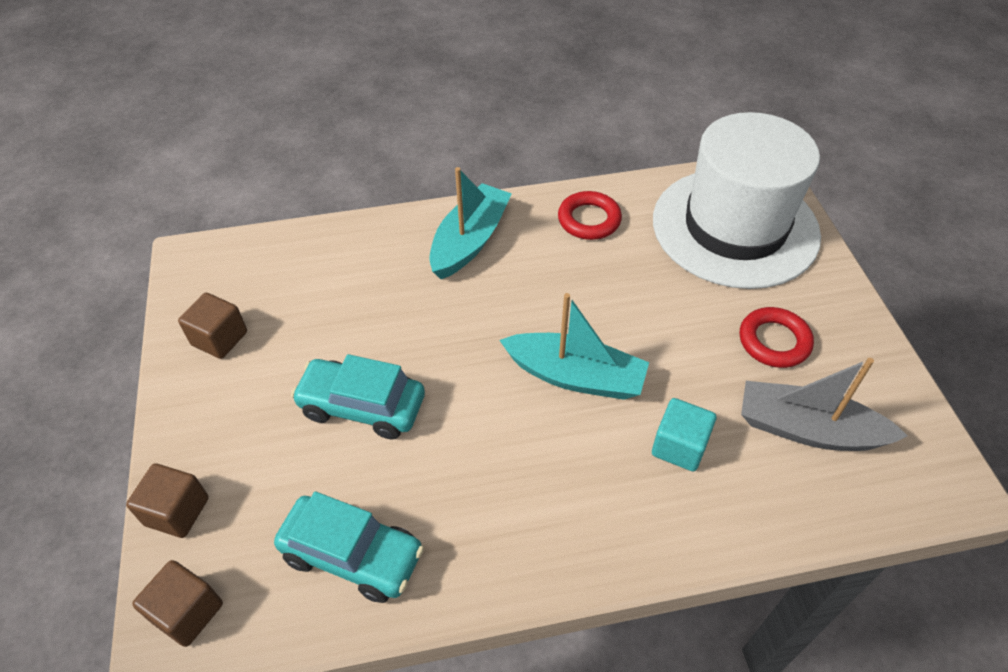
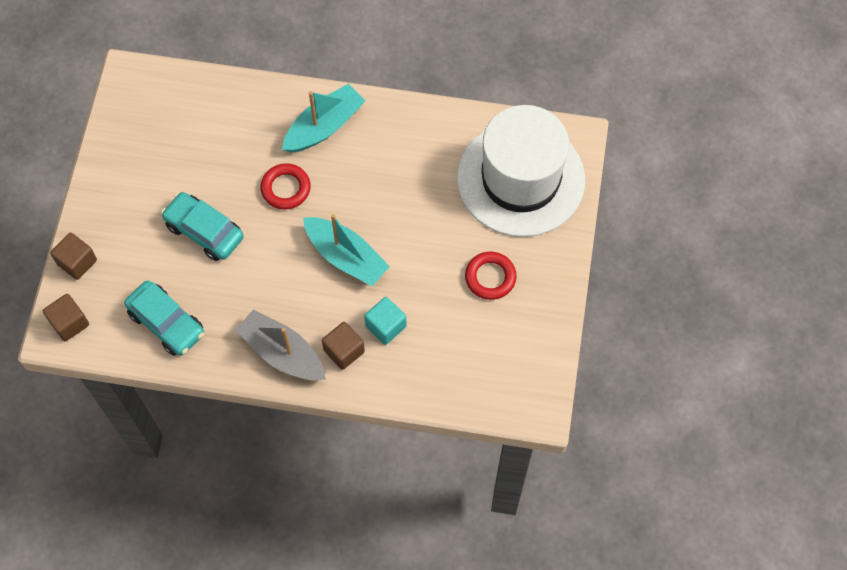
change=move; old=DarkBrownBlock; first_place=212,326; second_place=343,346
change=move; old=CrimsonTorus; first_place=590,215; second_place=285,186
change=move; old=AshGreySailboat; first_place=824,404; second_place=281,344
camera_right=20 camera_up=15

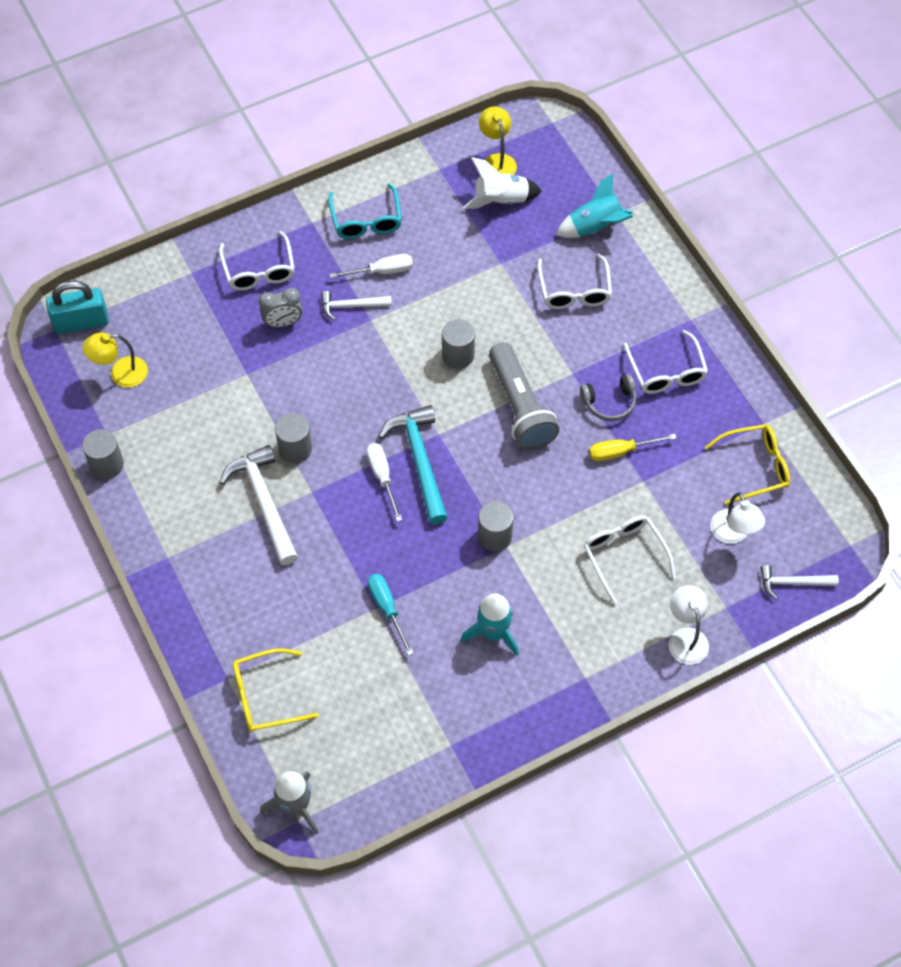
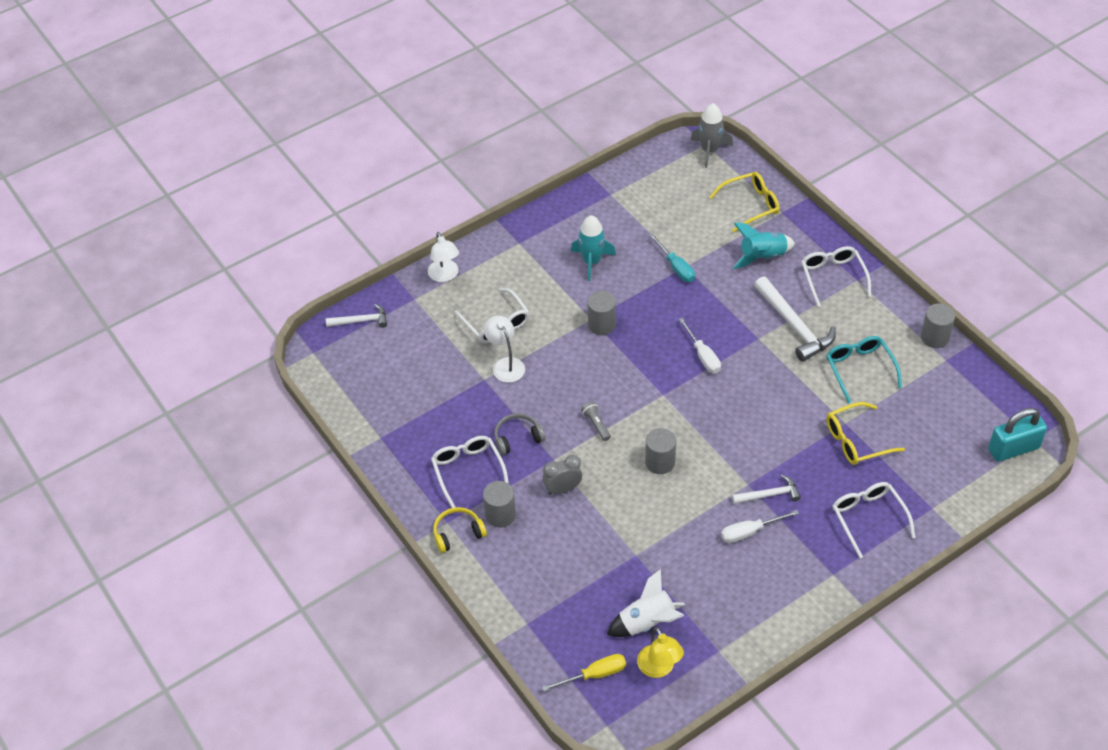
change=delete; old=BrightYellowReadingLamp; first_place=115,360
change=move; old=AshGreyClock; first_place=281,307; second_place=562,475
change=move; old=AshGreyCylinderShape; first_place=293,438; second_place=499,504
change=move; old=AquaEyeglasses; first_place=365,211; second_place=864,369
change=delete; old=AquaCarpenter'sHammer; first_place=413,464
change=resize; old=AshGreyFlashlight; first_place=524,396; second_place=596,421; factor=0.41
change=move; old=WhiteEyeglasses; first_place=574,281; second_place=836,276
change=move; old=AquaToyRocket; first_place=594,205; second_place=764,245
change=move; old=BrightYellowScrewdriver; first_place=633,447; second_place=584,673
change=move; old=BrightYellowEyeglasses; first_place=747,464; second_place=865,433
change=move; old=WhiteReadingLamp; first_place=737,518; second_place=504,349
change=insert; new=BrightYellowHeadphones; second_place=460,530
camera_right=175 camera_up=-10

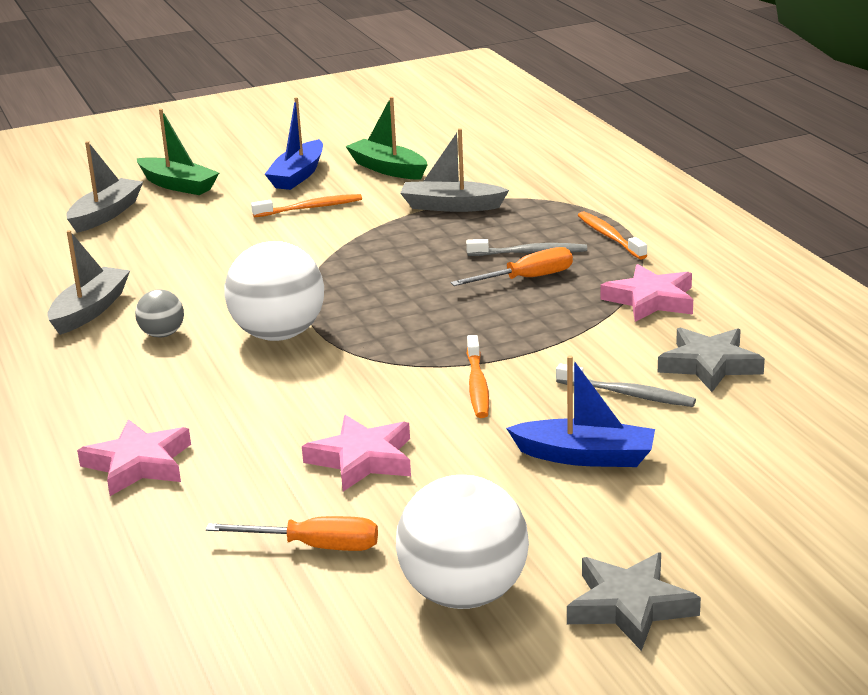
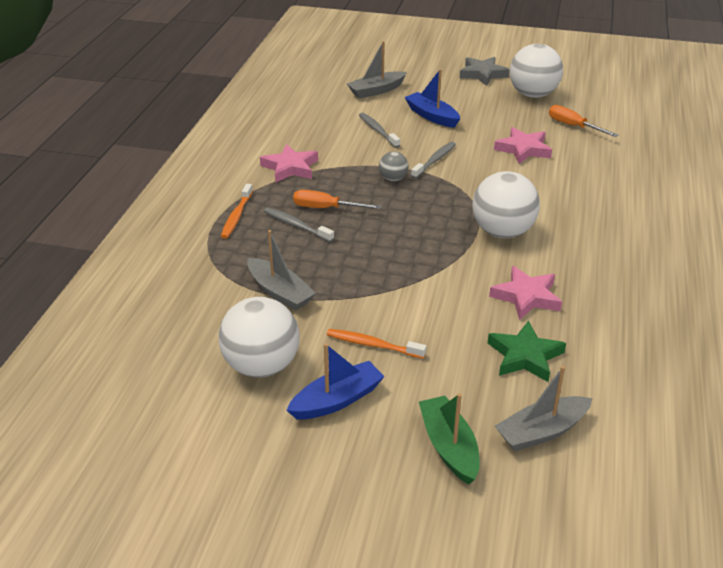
change=move; old=AshGreySailboat; first_place=88,282; second_place=377,70
change=move; old=PinkStar; first_place=134,457; second_place=525,293
change=move; old=AshGreySphere; first_place=159,313; second_place=394,166
change=replace; old=LeafGreenSailboat; new=WhiteSphere; first_place=386,138; second_place=259,337
change=recolor; old=OrangeColouredDentalBrush; new=AshGreyDentalBrush; first_place=477,376; second_place=433,160
change=delete; old=AshGreyStar; first_place=711,359
change=insert; new=LeafGreenStar; second_place=527,351
camera_right=-145 camera_up=10

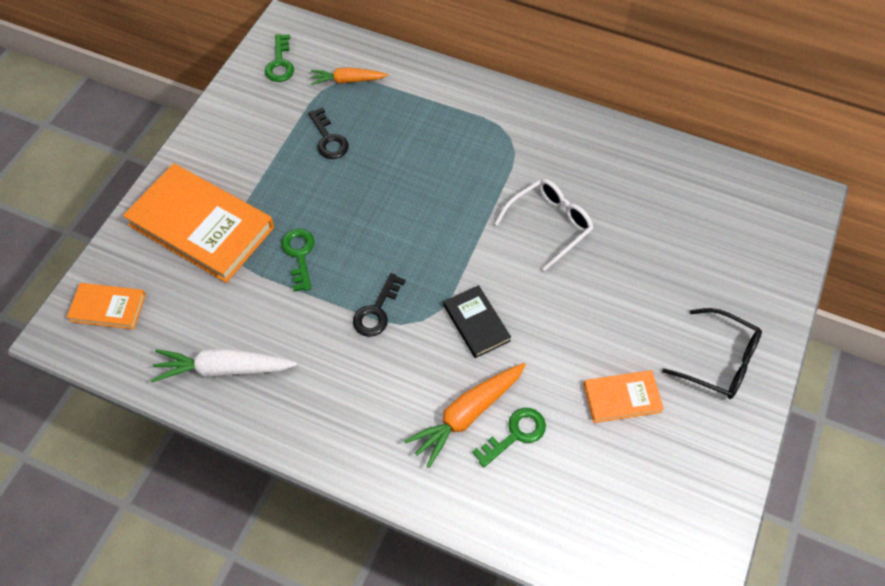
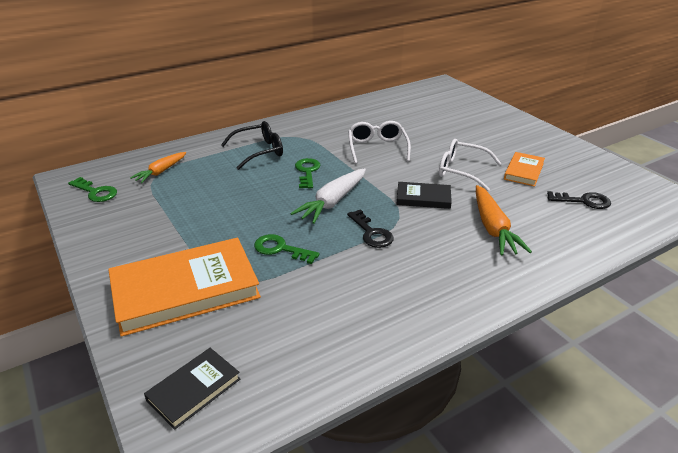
change=recolor; old=OrangeColouredBook; new=EbonyBook; first_place=106,306; second_place=192,389
change=move; old=WhiteCarrot; first_place=224,365; second_place=328,196
change=move; old=EbonyLatchkey; first_place=328,133; second_place=579,200
change=move; old=LeafGreenLatchkey; first_place=509,438; second_place=307,173
change=move; old=EbonyEyeglasses; first_place=712,353; second_place=252,145
change=insert; new=WhiteEyeglasses; second_place=470,165
camera_right=-55 camera_up=-25

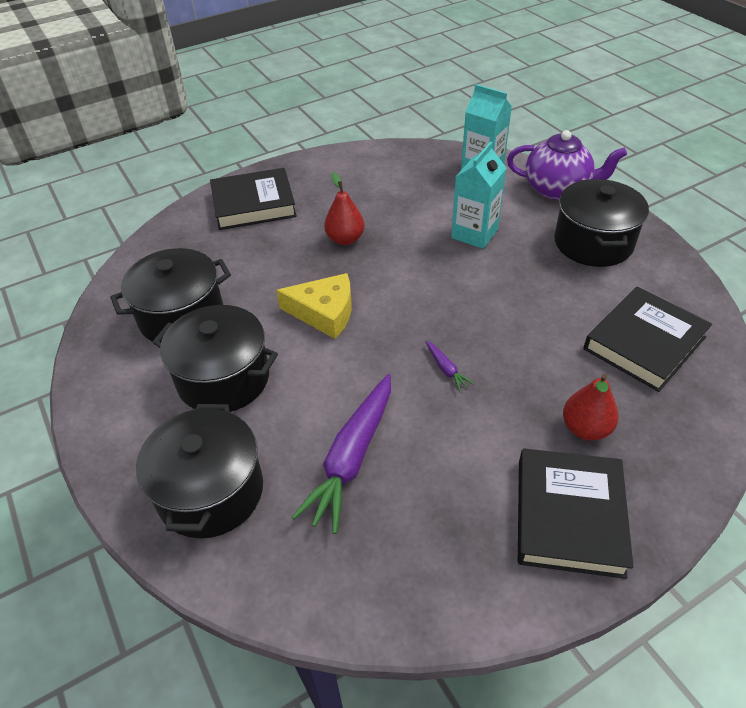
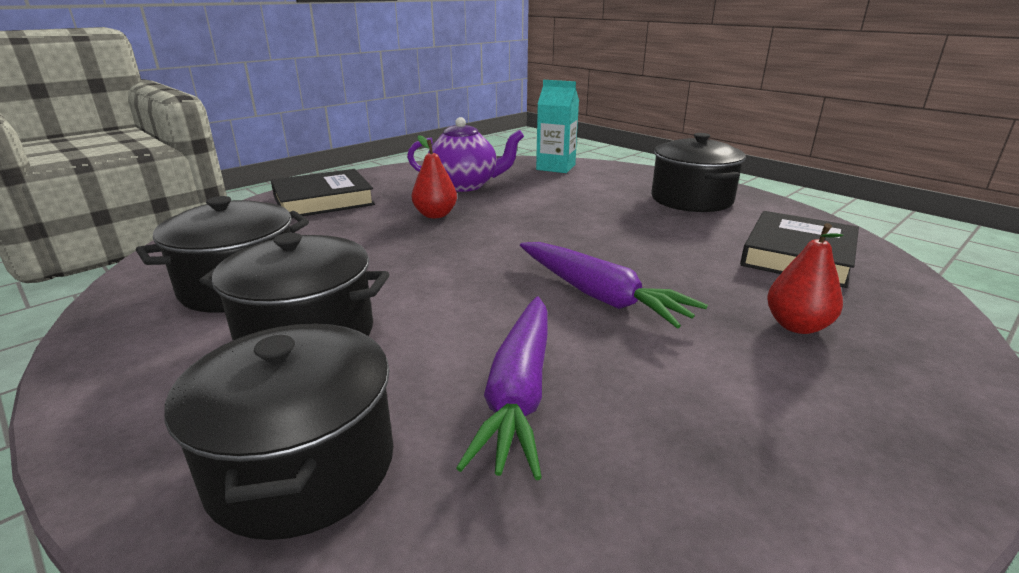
change=delete; old=BrightYellowPieceOfCheese; first_place=313,306
change=resize; old=VioletCarrot; first_place=450,366; second_place=614,285; factor=2.4
change=delete; old=AquaMilkCarton; first_place=478,195
change=move; old=VioletTeaPot; first_place=567,165; second_place=465,154
change=delete; old=EbonyBook; first_place=575,513
camera_right=-15 camera_up=-20

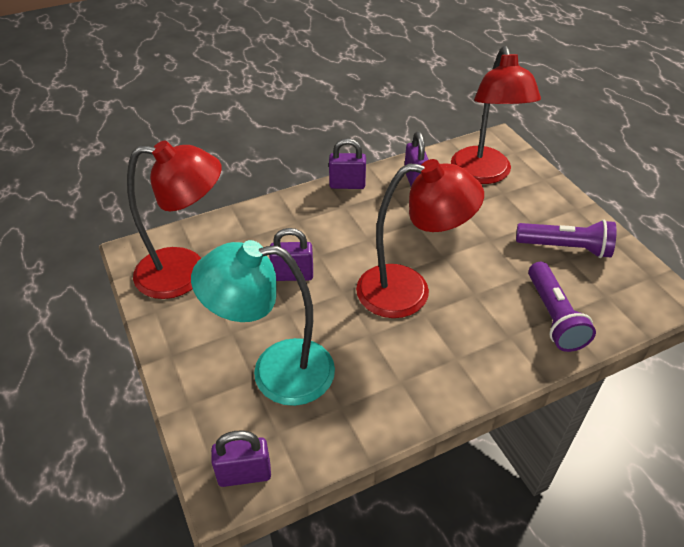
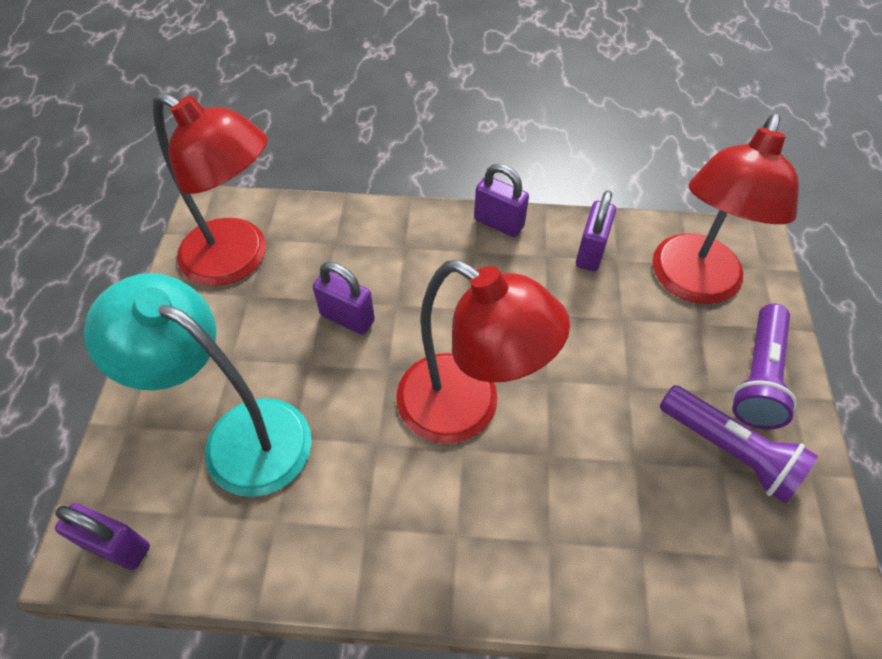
change=move; old=VioletFlashlight; first_place=562,307; second_place=764,366
camera_right=30 camera_up=10

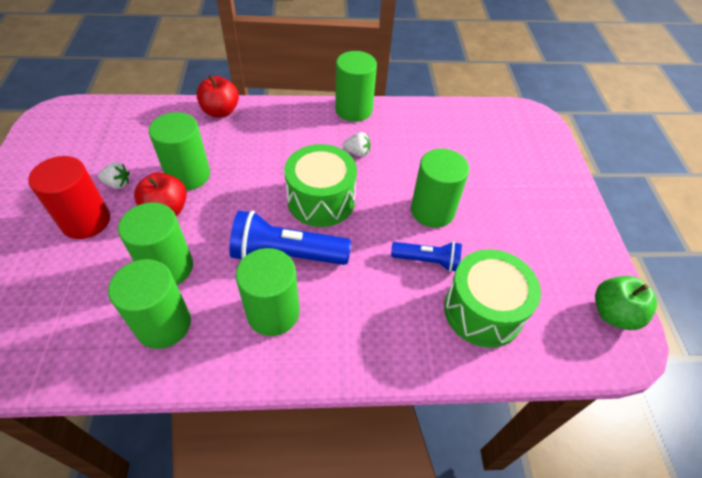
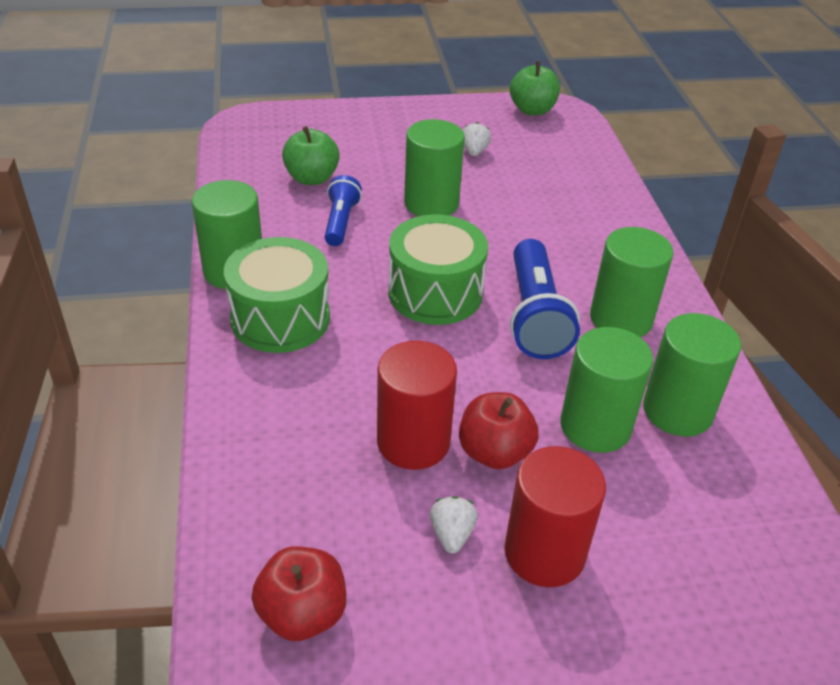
change=recolor; old=LeafGreenCylinderShape; new=CrimsonCylinderShape; first_place=179,151; second_place=417,405
change=move; old=CrimsonToyApple; first_place=217,96; second_place=298,593
change=move; old=WhiteBerry; first_place=356,144; second_place=477,139
change=move; old=BlueFlashlight; first_place=426,256; second_place=343,210
change=move; old=LeafGreenDrum; first_place=492,298; second_place=277,295
change=insert; new=LeafGreenToyApple; second_place=311,155
camera_right=-95 camera_up=-10

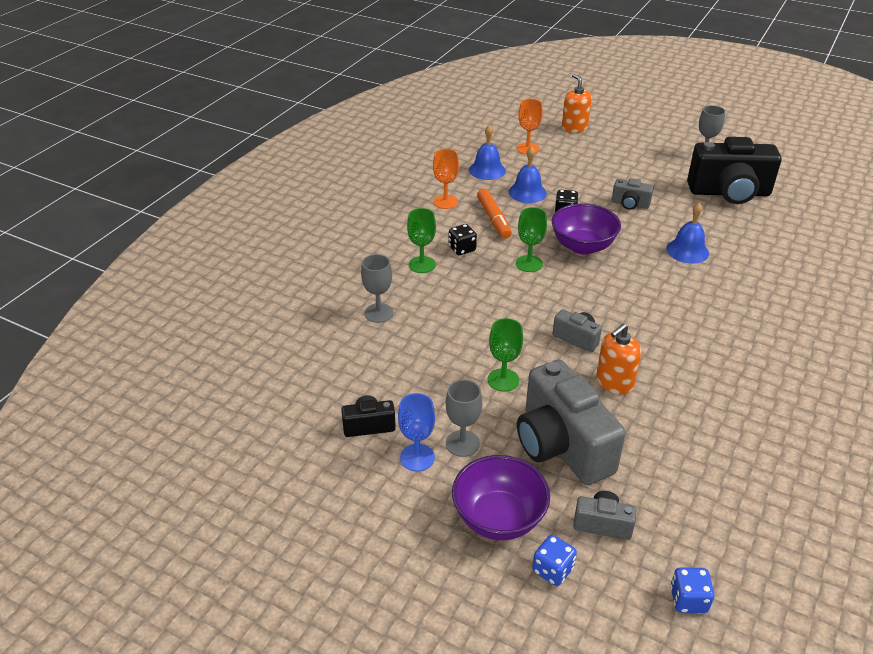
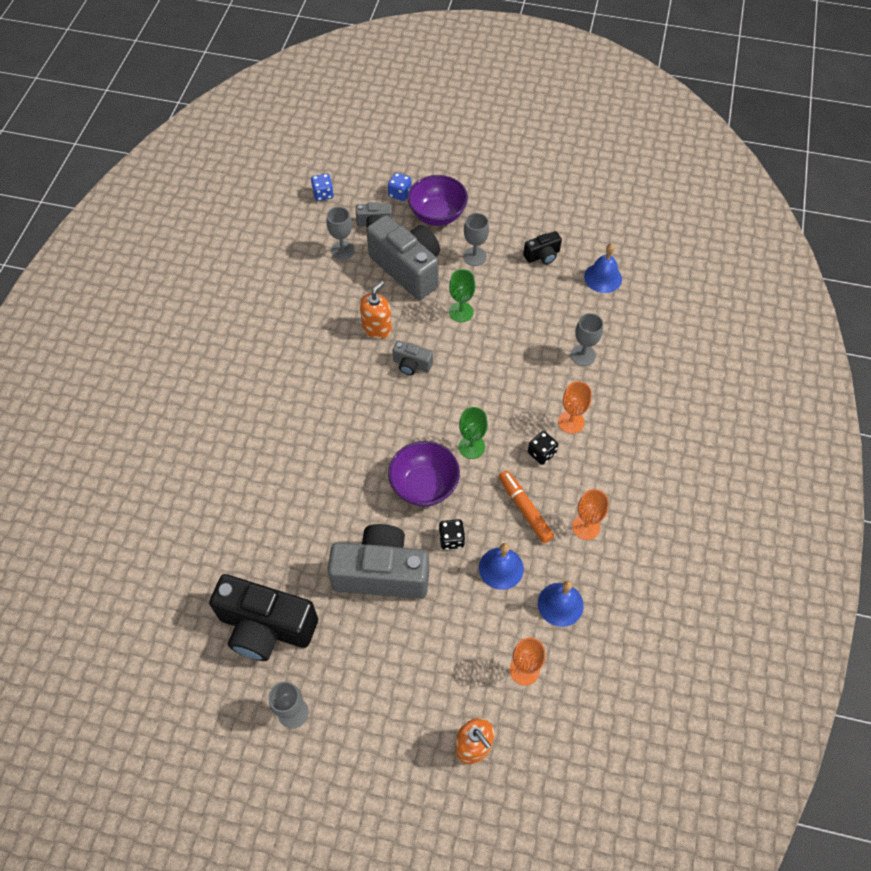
change=delete; old=BlueChalice; first_place=416,432
change=recolor; old=LeafGreenChalice; new=OrangeColouredChalice; first_place=421,240; second_place=575,407
change=resize; old=AshGreyCompactCamera; first_place=633,194; second_place=378,561; factor=2.16
change=move; old=BlueSchoolBell; first_place=687,233; second_place=603,268
change=rotate; old=EbonyCompactCamera; first_place=734,170; second_place=263,617; degrees=-150
change=insert; new=AshGreyChalice; second_place=341,233
camera_right=165 camera_up=20

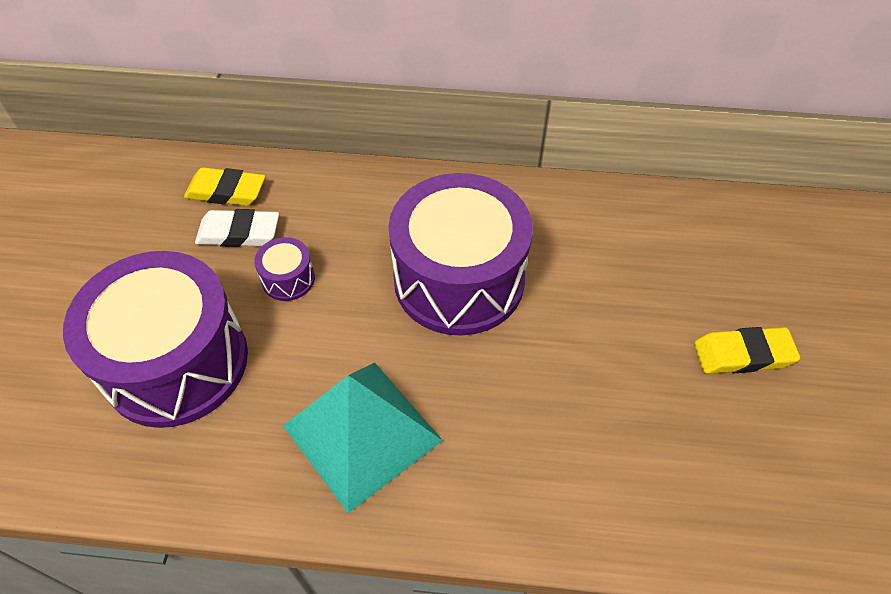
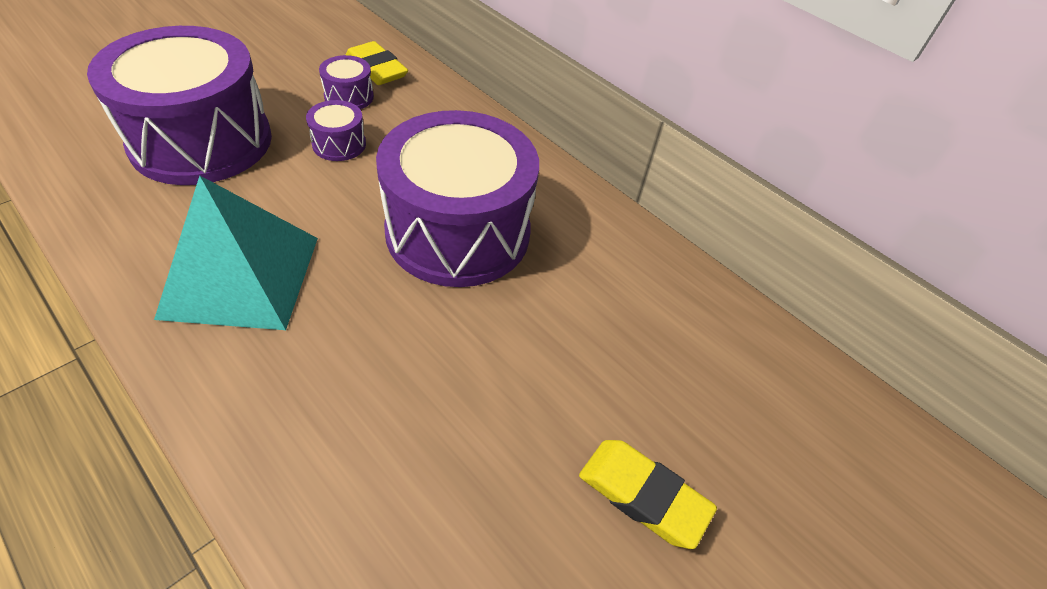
change=replace; old=WhiteGumEraser; new=VioletDrum; first_place=237,228; second_place=346,82
camera_right=35 camera_up=-5

